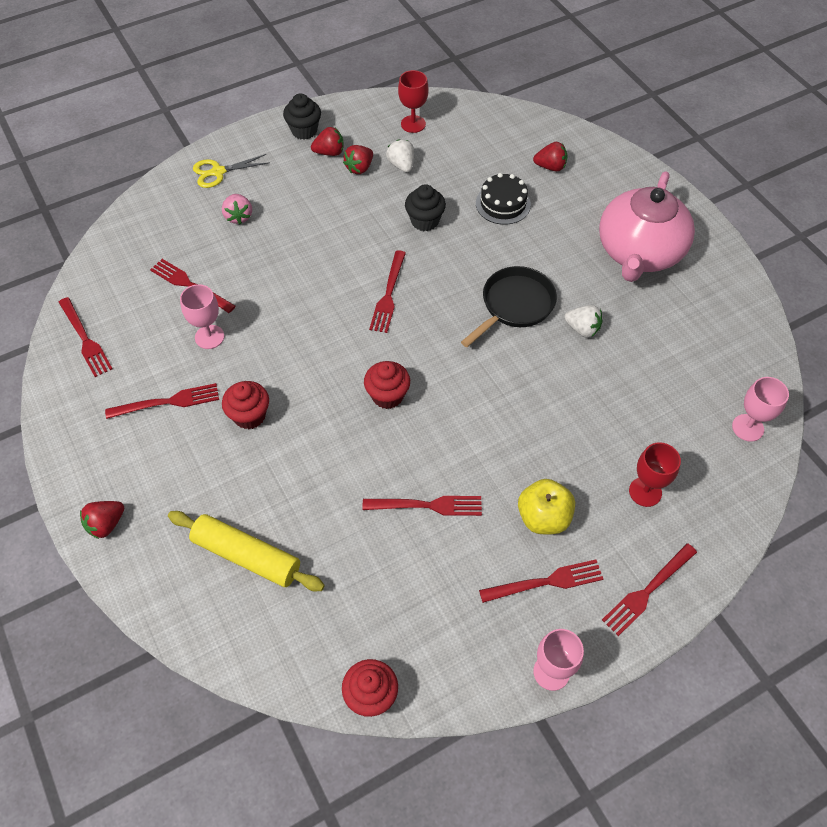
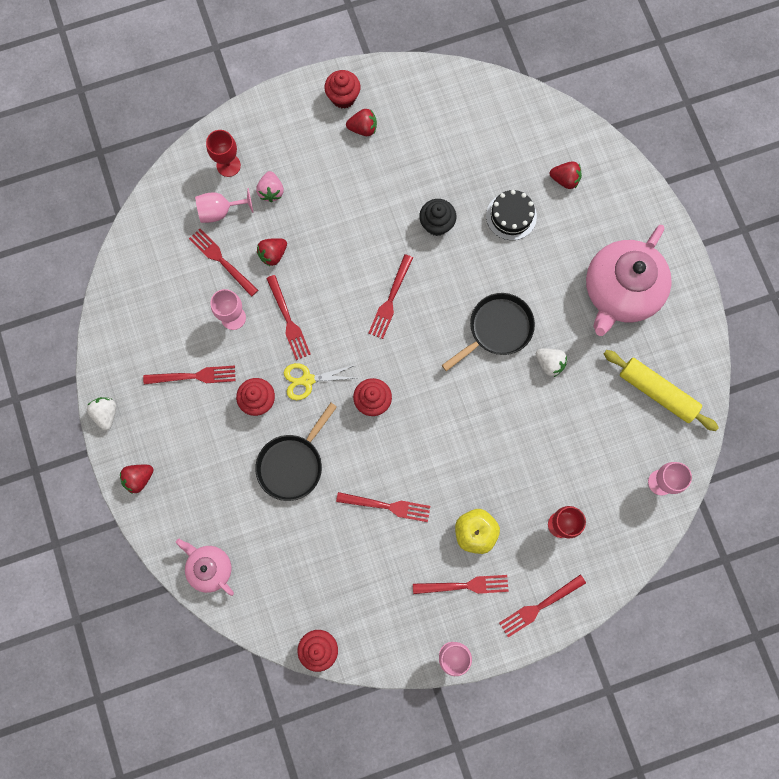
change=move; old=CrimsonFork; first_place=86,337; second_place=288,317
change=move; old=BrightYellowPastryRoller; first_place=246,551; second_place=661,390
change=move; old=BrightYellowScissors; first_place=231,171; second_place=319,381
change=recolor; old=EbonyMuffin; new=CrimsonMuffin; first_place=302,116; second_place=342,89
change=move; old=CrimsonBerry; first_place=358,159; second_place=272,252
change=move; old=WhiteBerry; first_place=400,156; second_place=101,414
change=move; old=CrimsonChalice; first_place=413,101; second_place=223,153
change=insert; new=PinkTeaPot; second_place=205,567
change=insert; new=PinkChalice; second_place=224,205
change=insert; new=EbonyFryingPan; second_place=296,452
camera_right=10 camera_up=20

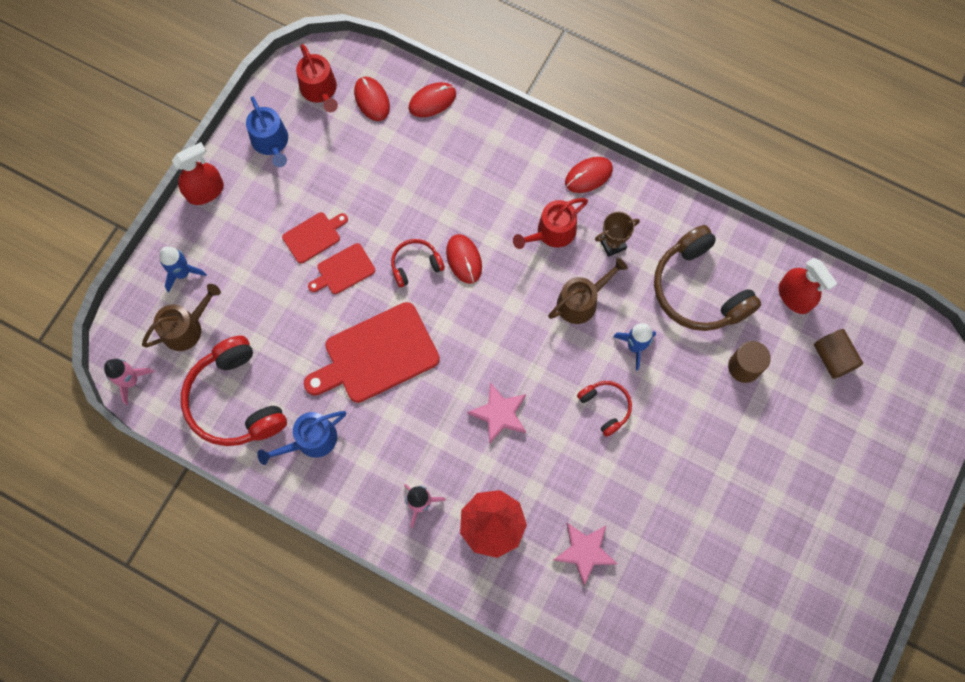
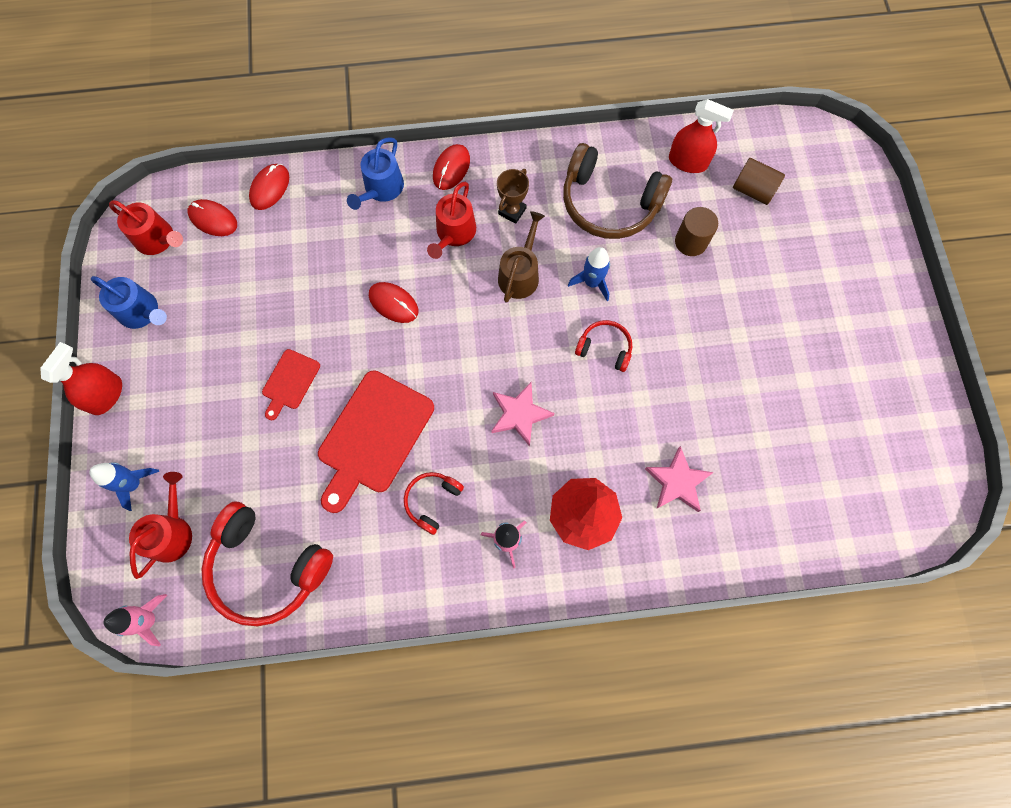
change=recolor; old=DarkBrownSprinklingCan; new=CrimsonSprinklingCan; first_place=181,317; second_place=160,525
change=move; old=BlueSprinklingCan; first_place=301,438; second_place=375,173
change=delete; old=CrimsonBreadBoard; first_place=315,237
change=move; old=CrimsonHeadphones; first_place=418,263; second_place=434,503
camera_right=-35 camera_up=0

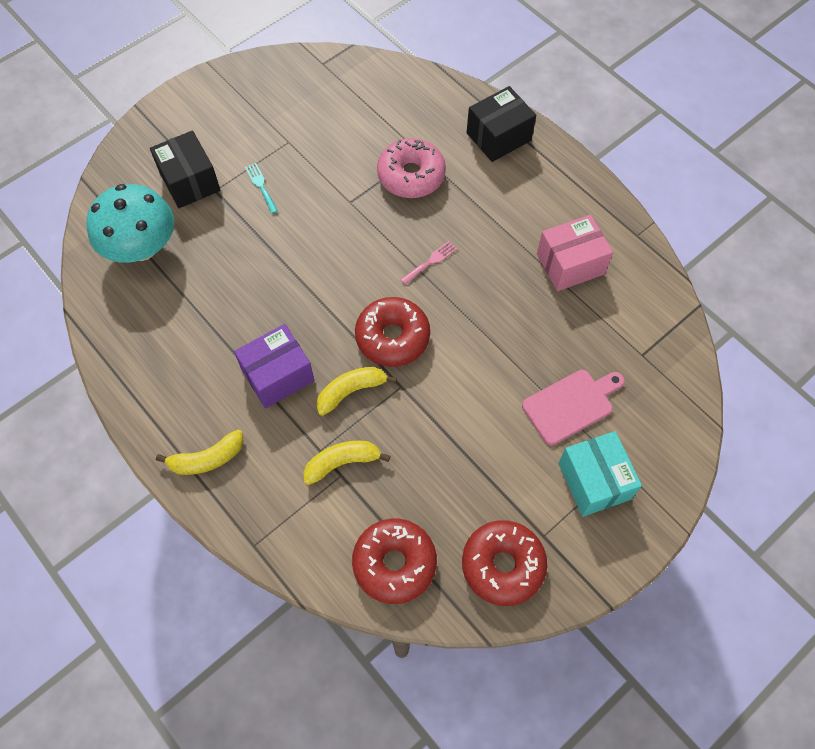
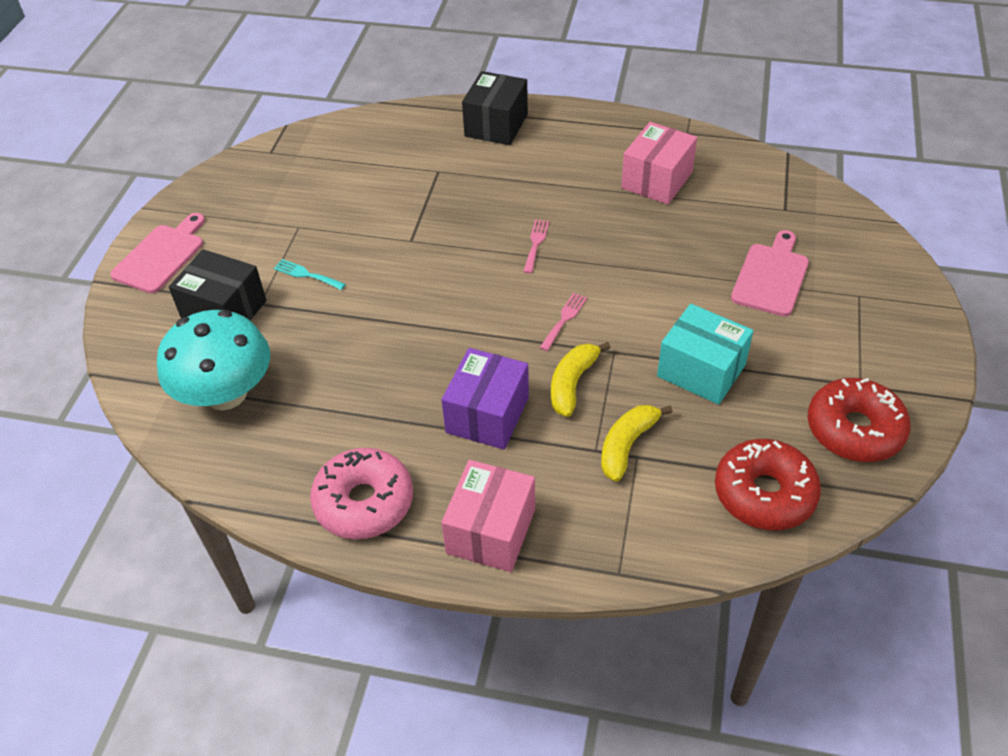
change=replace; old=BrightYellowToyBanana; new=PinkPackage; first_place=200,452; second_place=488,516
change=replace; old=CrimsonDonut; new=PinkFork; first_place=392,332; second_place=563,322
change=move; old=PinkDonut; first_place=411,168; second_place=361,493
change=move; old=AquaPackage; first_place=600,474; second_place=705,354
change=insert; new=PinkBreadBoard; second_place=157,253
camera_right=-35 camera_up=-15

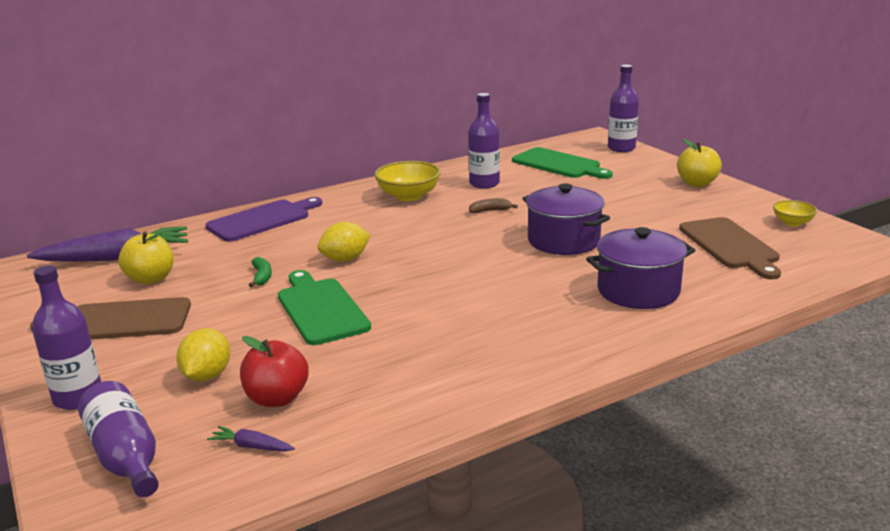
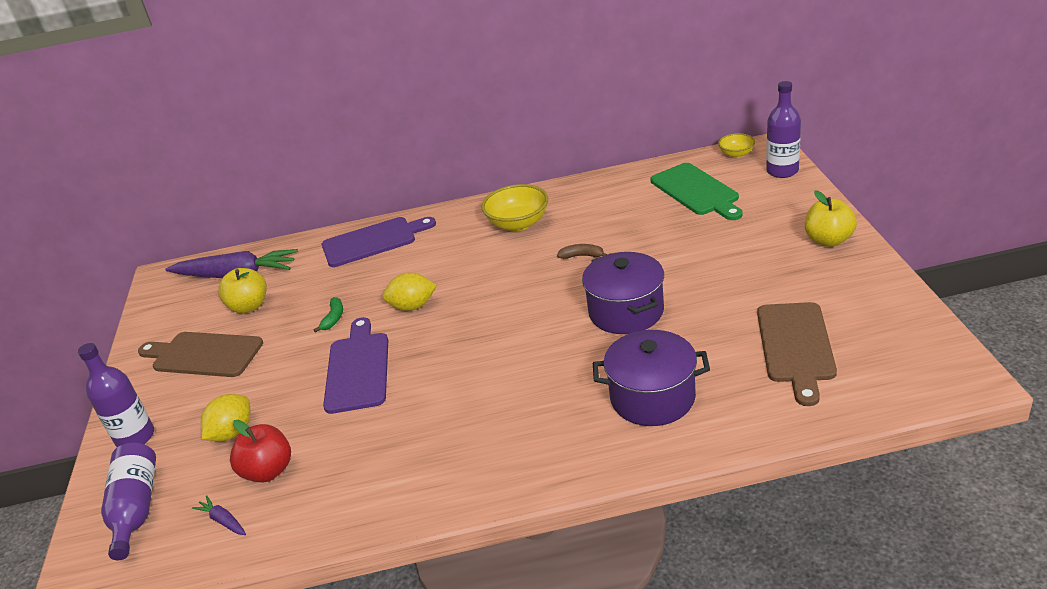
change=recolor; old=LeafGreenBreadBoard; new=VioletBreadBoard; first_place=324,307; second_place=355,365
change=delete; old=VioletBottle; first_place=484,141
change=move; old=BrightYellowServingBowl; first_place=795,213; second_place=736,145
camera_right=25 camera_up=10

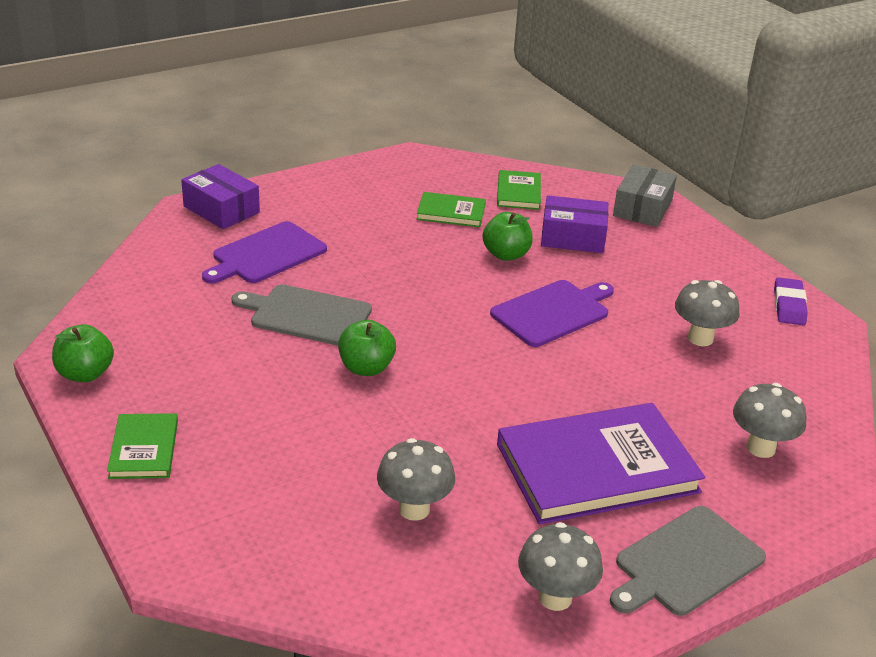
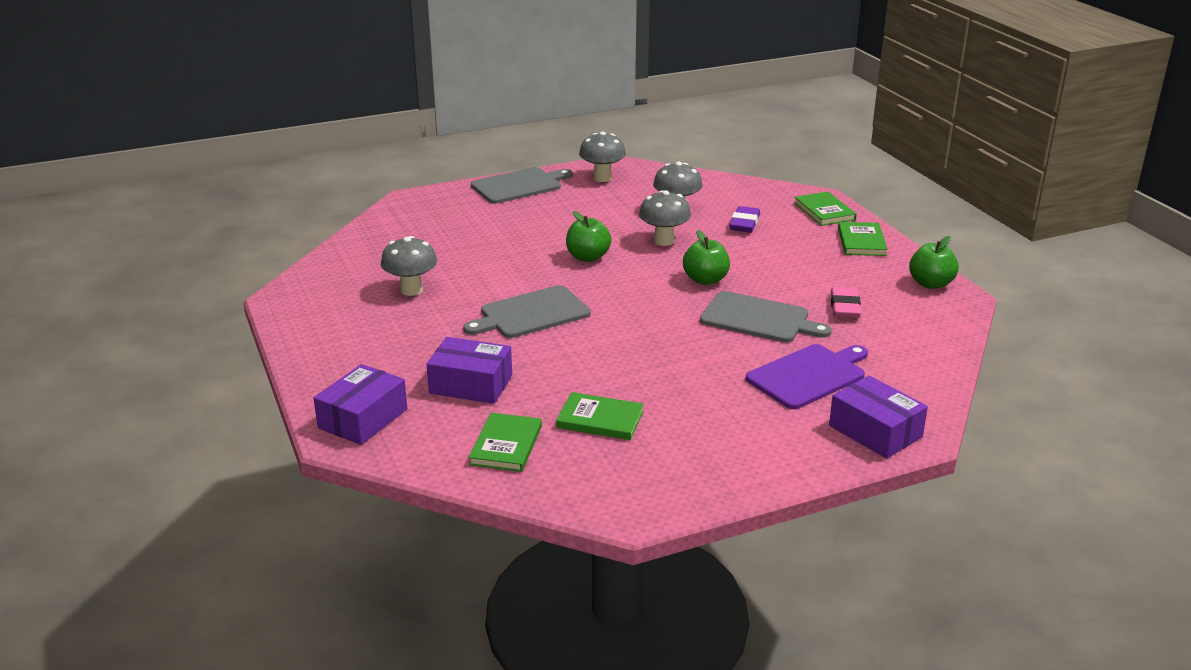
change=move; old=LeafGreenToyApple; first_place=508,236; second_place=588,236
change=recolor; old=VioletBreadBoard; new=AshGreyBreadBoard; first_place=552,313; second_place=527,311
change=delete; old=VioletBook; first_place=601,463
change=recolor; old=AshGreyPackage; new=VioletPackage; first_place=645,195; second_place=360,404
change=move; old=AshGreyToadstool; first_place=769,420; second_place=665,218
change=move; old=VioletGumEraser; first_place=791,301; second_place=744,219
change=insert; new=LeafGreenBook; second_place=825,209
change=insert; new=PinkGumEraser; second_place=846,302
camera_right=-170 camera_up=-5

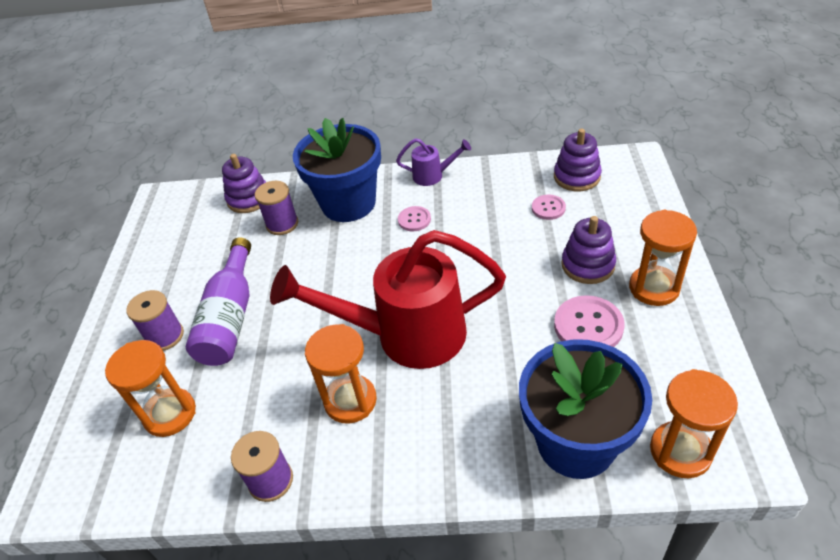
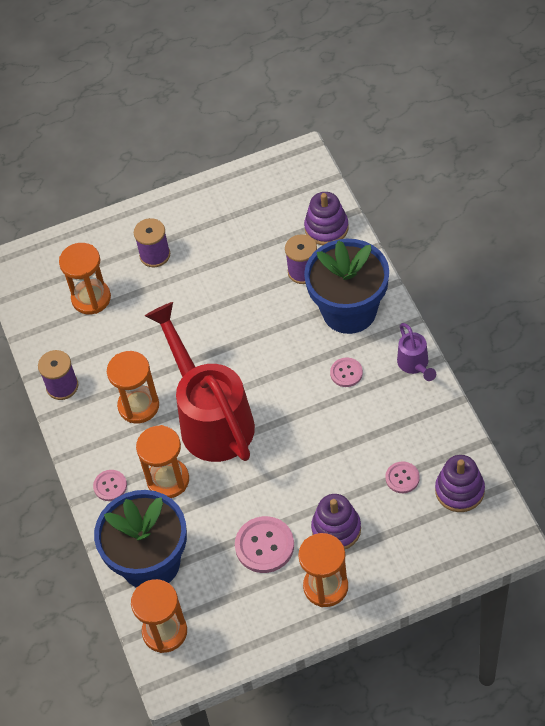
change=delete; old=VioletBottle; first_place=218,301
change=insert; new=PinkShirtButton; second_place=110,485
change=insert; new=OrangeColouredSandglass; second_place=162,461
camera_right=70 camera_up=10

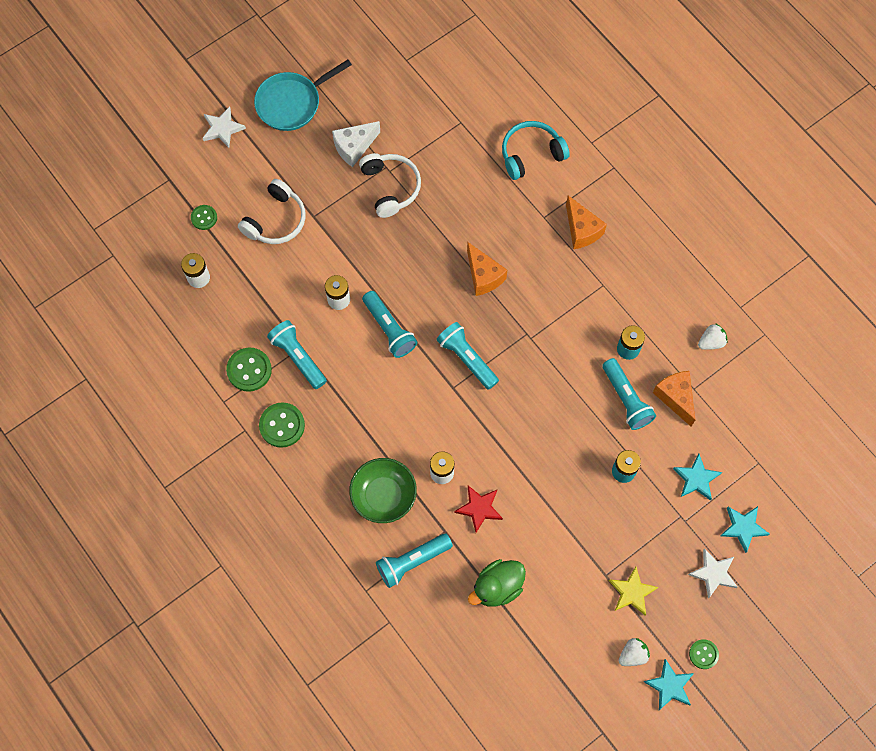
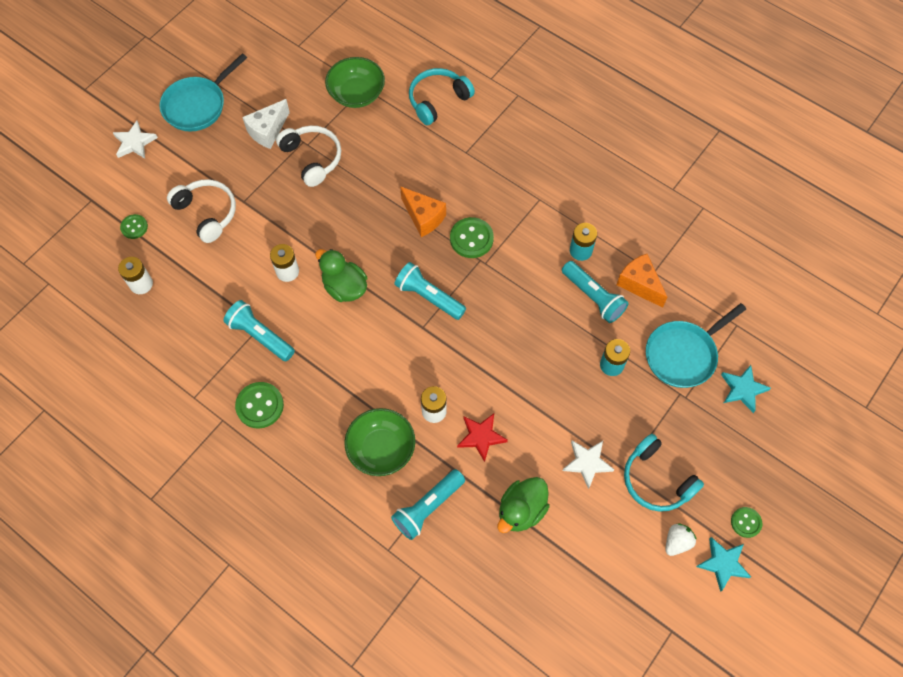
change=move; old=LeafGreenShirtButton; first_place=249,370; second_place=472,237
change=rotate; old=WhiteHeadphones; first_place=272,211; second_place=201,211; degrees=-60
change=replace; old=AquaFlashlight; new=LeafGreenRubberDuck; first_place=389,324; second_place=341,275
change=delete; old=OrangeColouredPieceOfCheese; first_place=586,222
change=replace; old=BrightYellowStar; new=AquaHeadphones; first_place=634,591; second_place=664,473
change=replace; old=AquaStar; new=AquaFryingPan; first_place=697,477; second_place=696,345
change=move; old=WhiteStar; first_place=712,573; second_place=588,464
change=delete; old=WhiteBerry; first_place=713,336
change=insert; new=LeafGreenServingBowl; second_place=355,82
camera_right=-15 camera_up=-5

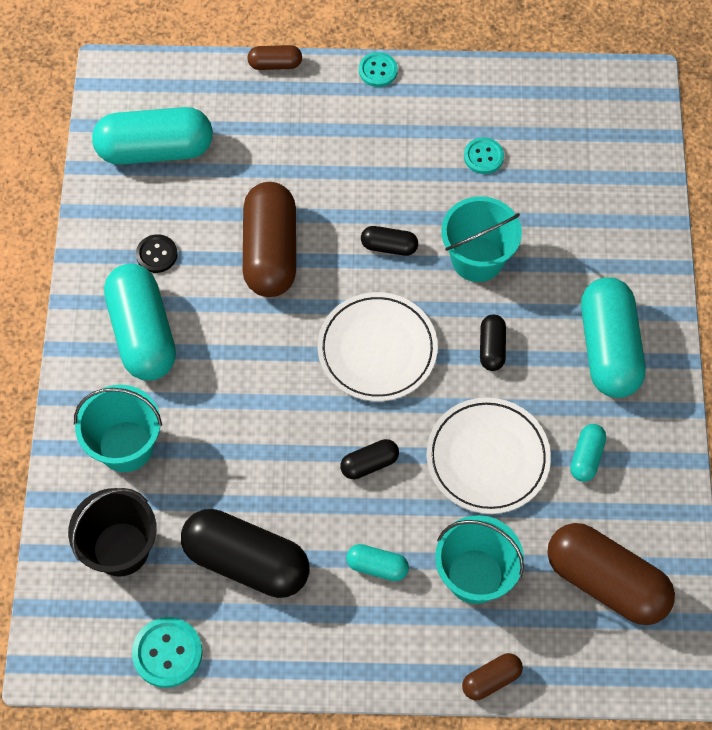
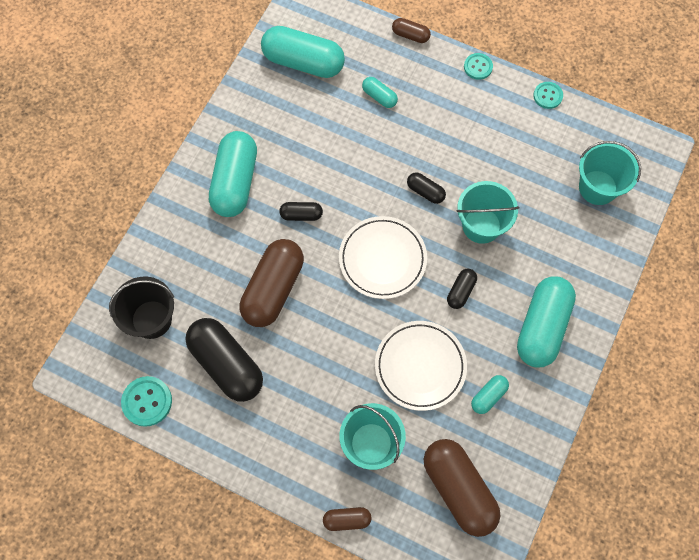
change=move; old=AquaBucket; first_place=118,428; second_place=610,173
change=delete; old=EbonyShirtButton; first_place=157,253
change=move; old=DarkBrownCapsule; first_place=269,239; second_place=272,283
change=move; old=EbonyCapsule; first_place=369,459; second_place=301,211
change=move; old=AquaCapsule; first_place=377,562; second_place=380,92
change=move; old=AquaShirtButton; first_place=484,155; second_place=548,95
camera_right=25 camera_up=5

